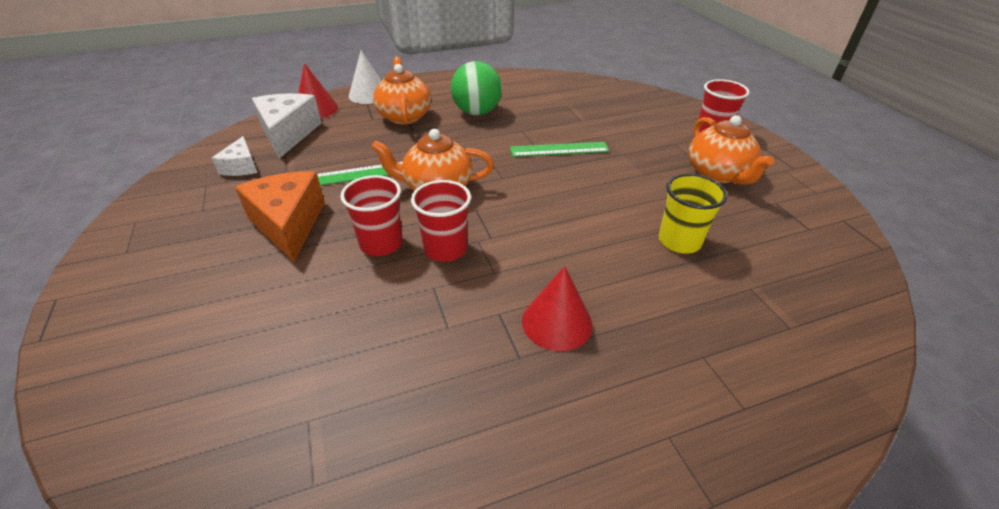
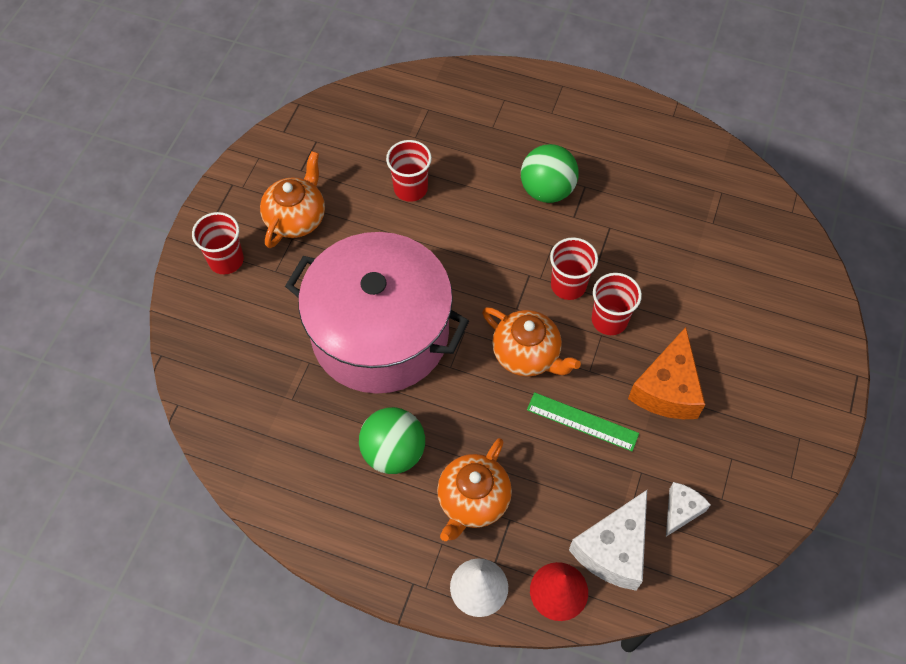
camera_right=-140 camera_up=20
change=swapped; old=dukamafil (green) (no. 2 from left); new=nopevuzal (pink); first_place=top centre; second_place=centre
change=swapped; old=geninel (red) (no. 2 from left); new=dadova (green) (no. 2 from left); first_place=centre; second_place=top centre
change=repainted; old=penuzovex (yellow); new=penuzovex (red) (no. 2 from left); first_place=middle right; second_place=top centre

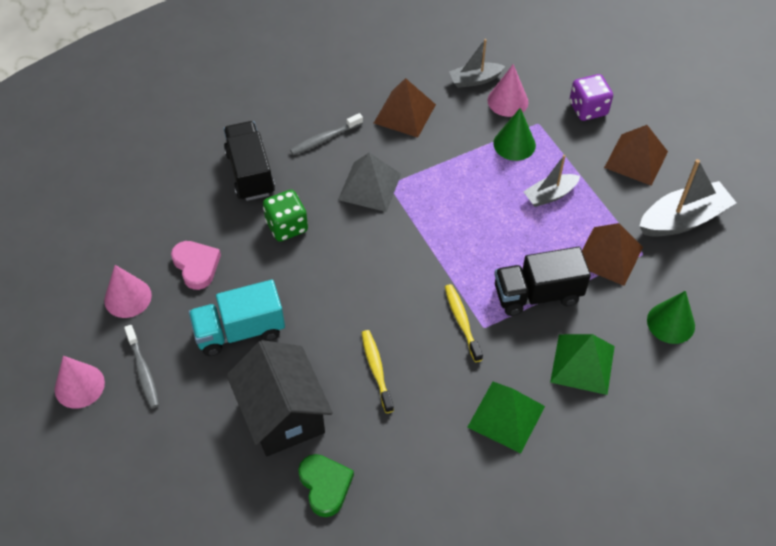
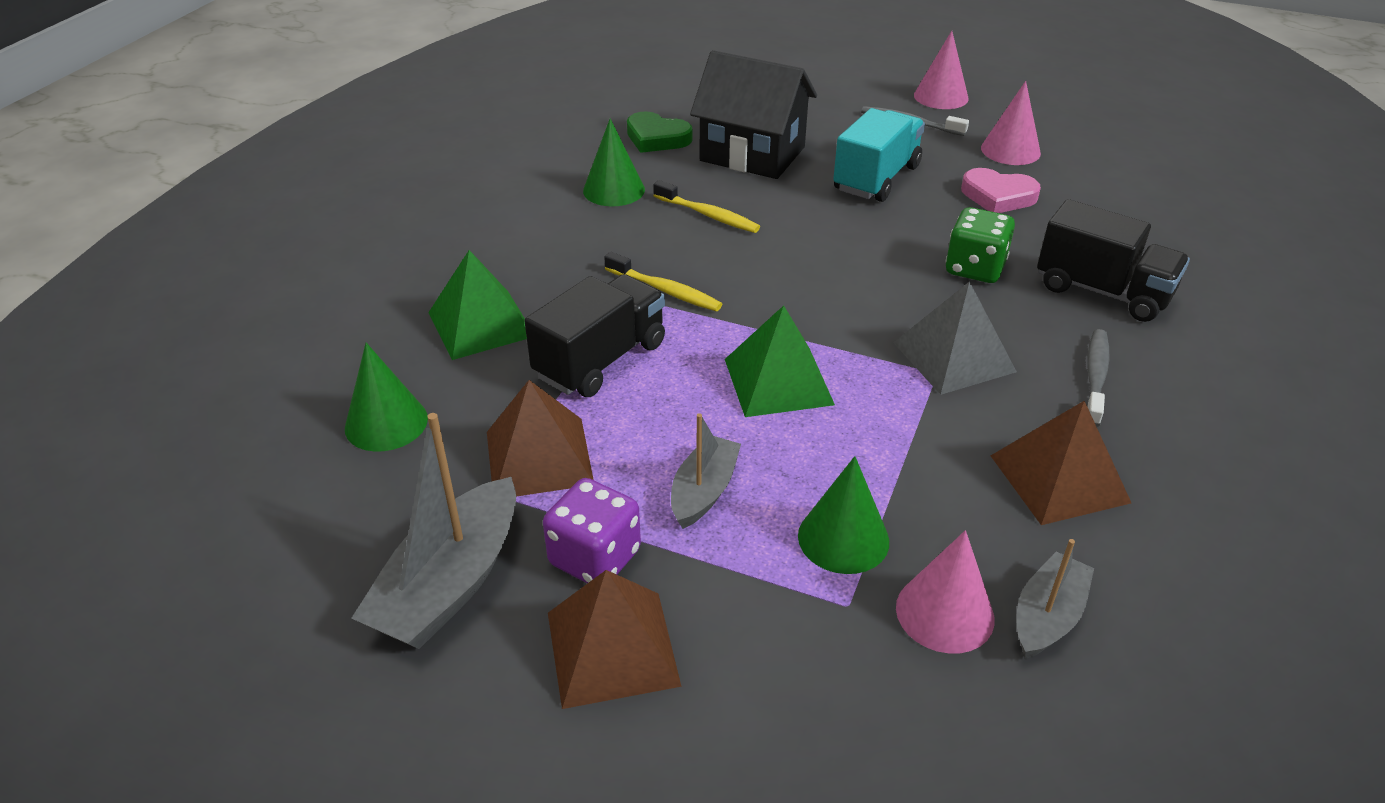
camera_right=140 camera_up=-15
change=new; new=geninel (green) (no. 2 from left); second_place=top centre
change=shifted; old=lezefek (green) (no. 1 from left in the first image); new=lezefek (green) (no. 2 from left); first_place=bottom centre; second_place=centre
change=shifted; old=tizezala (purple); first_place=top right; second_place=centre

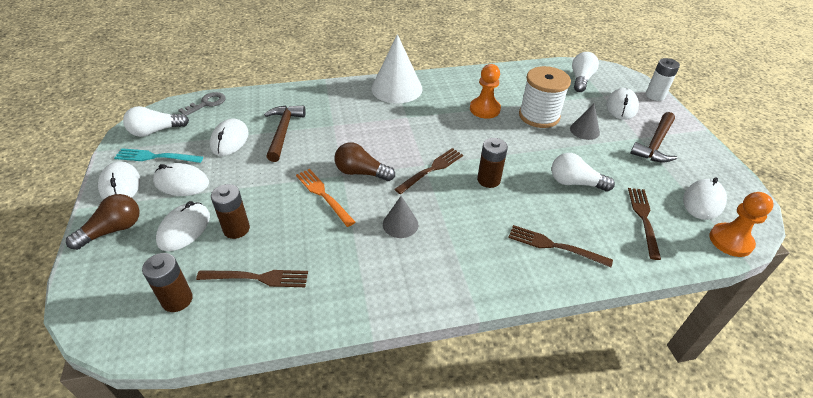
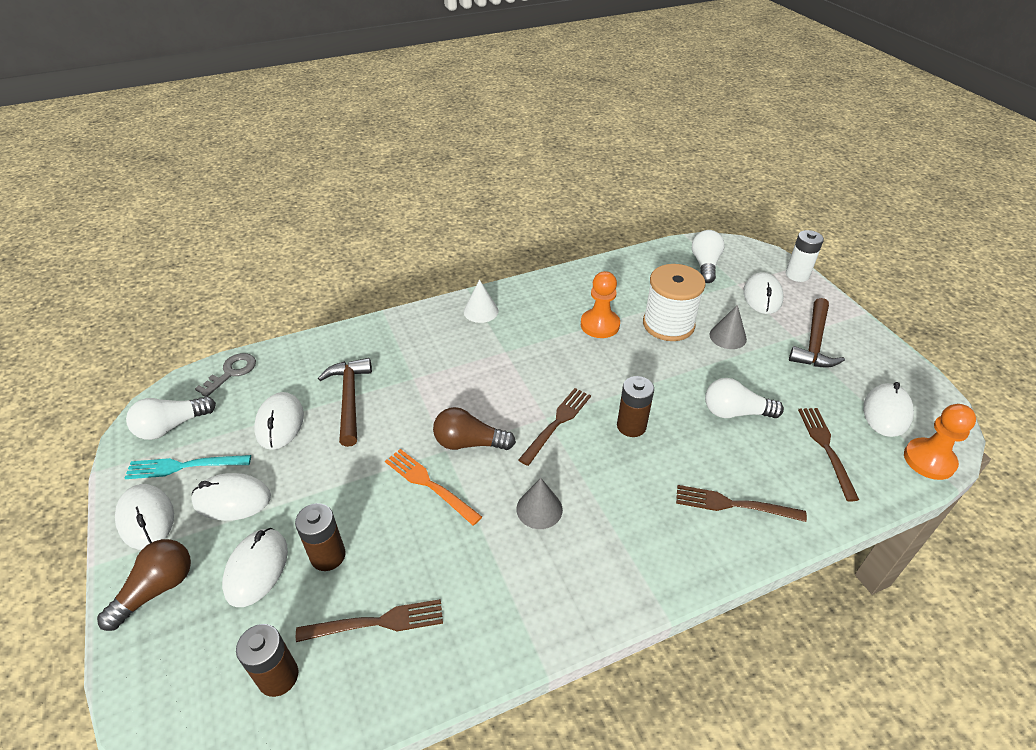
camera_right=-10 camera_up=0
change=scaled; old=geninel (white); first_place=top centre; second_place=centre; factor=0.52

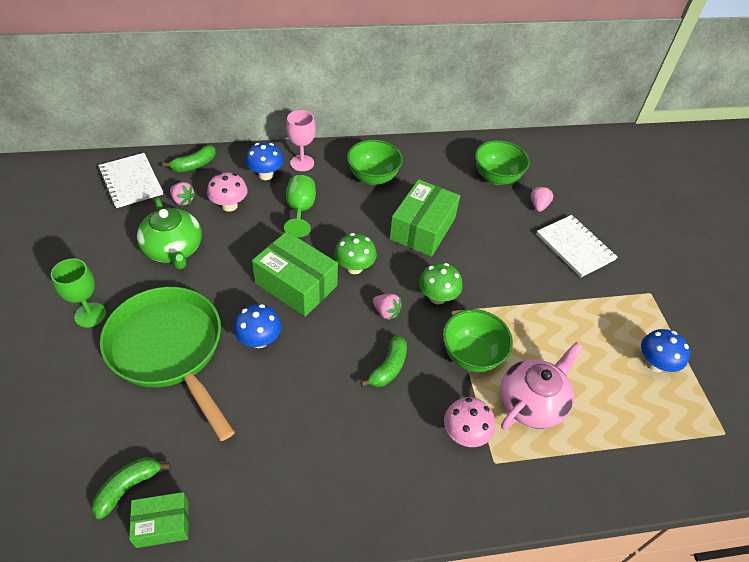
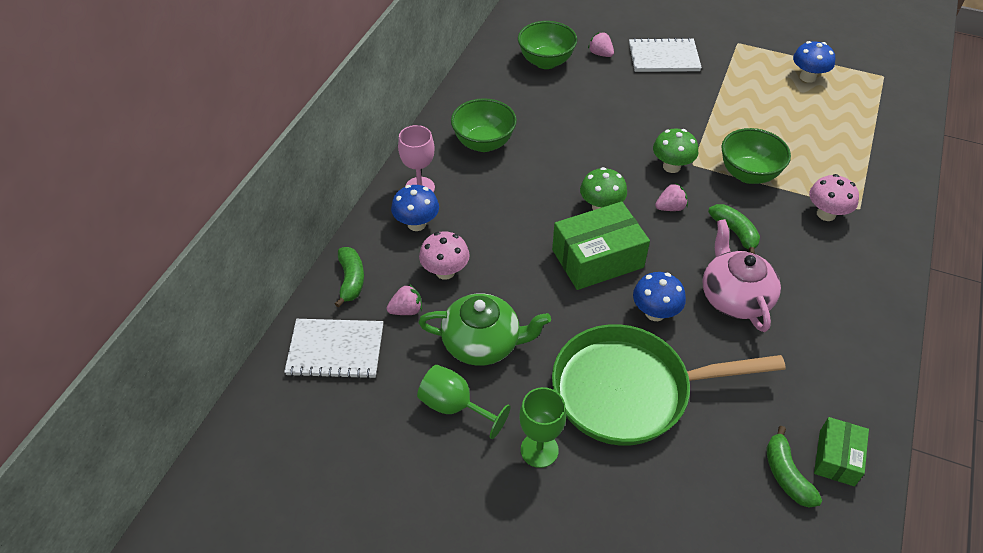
camera_right=-55 camera_up=0
change=gone; old=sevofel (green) (no. 3 from left); first_place=centre
change=shifted; old=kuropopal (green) (no. 2 from left in the first image); new=kuropopal (green) (no. 1 from left); first_place=centre; second_place=bottom centre
change=shifted; old=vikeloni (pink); first_place=bottom right; second_place=middle right

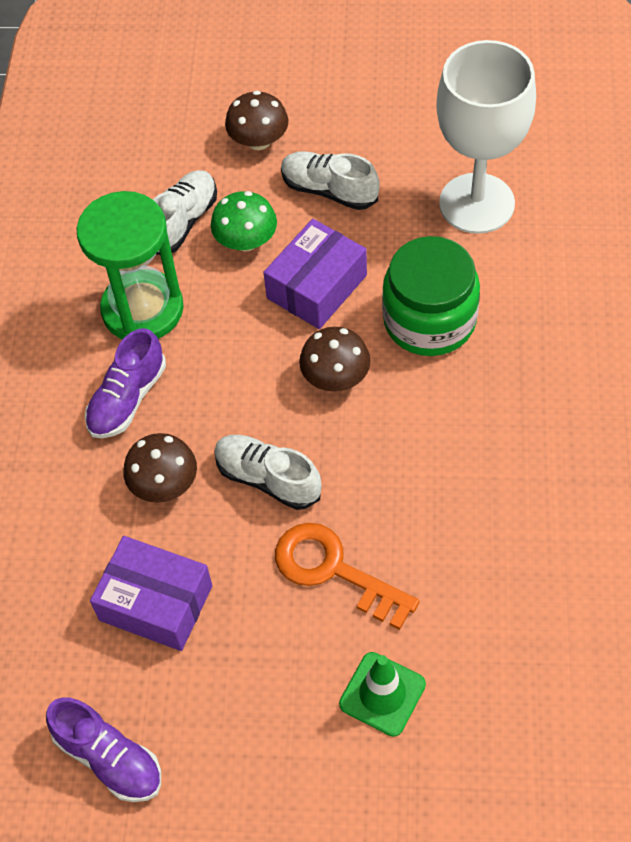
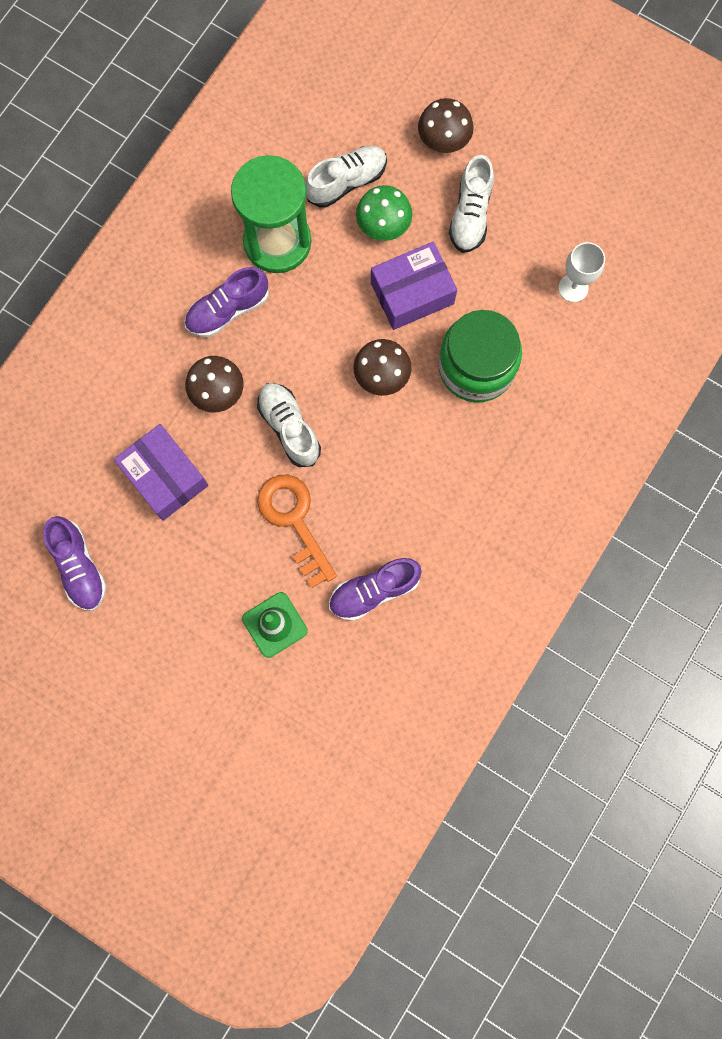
camera_right=25 camera_up=20
change=new; new=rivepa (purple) (no. 3 from left); second_place=centre
change=rotated; old=rivepa (white) (no. 3 from left); first_place=top centre; second_place=top centre; degrees=-135
change=scaled; old=kuropopal (white); first_place=top right; second_place=top right; factor=0.46

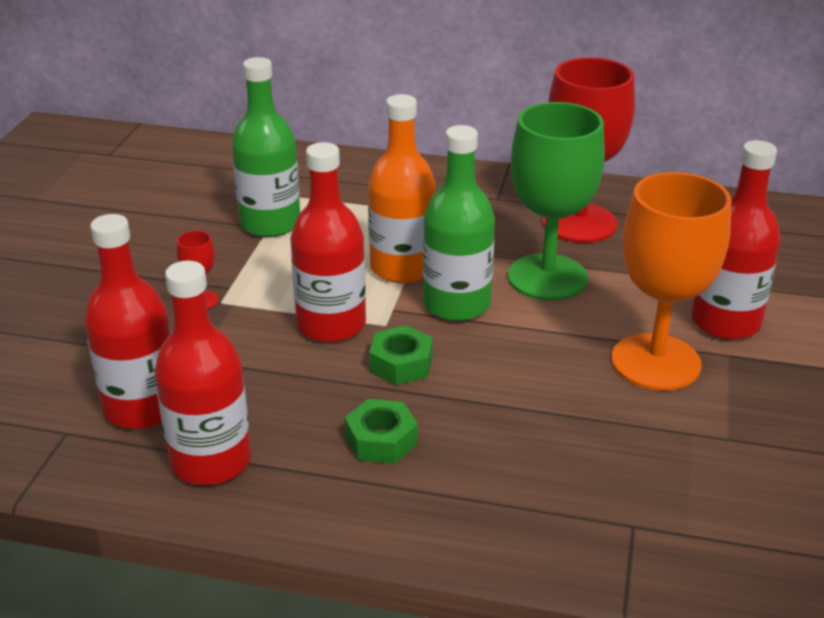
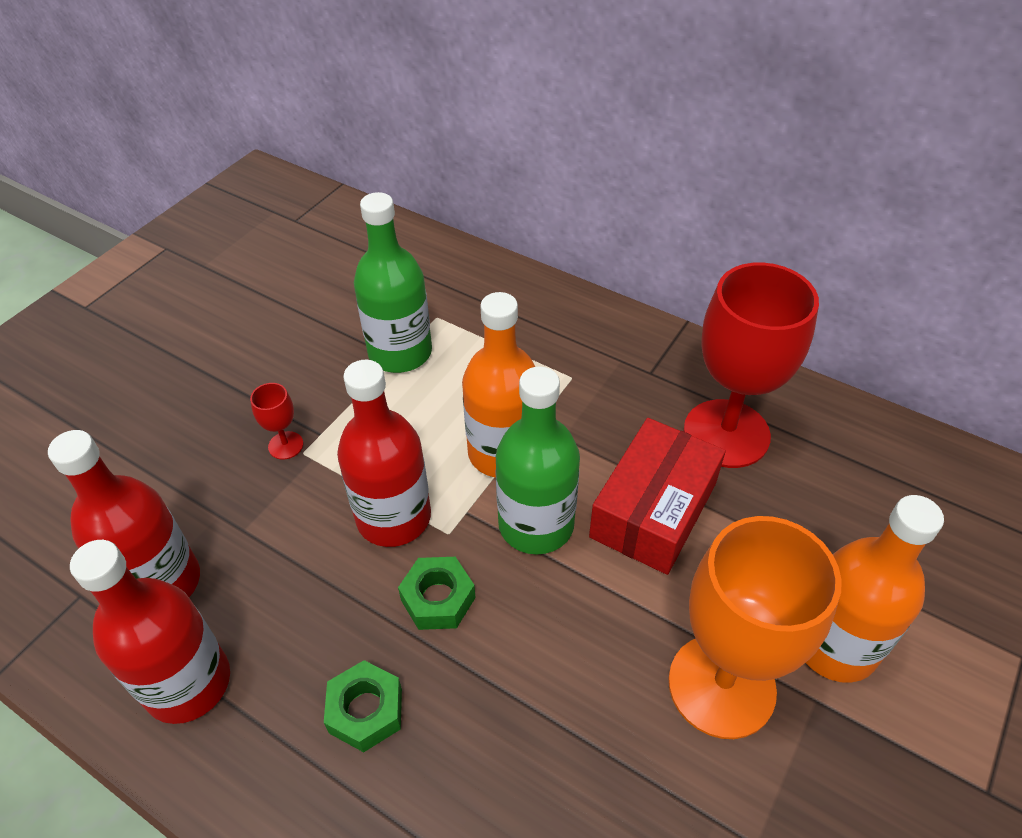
camera_right=20 camera_up=15
change=swapped; old=kuropopal (green); new=sevofel (red); first_place=top right; second_place=centre
change=repainted; old=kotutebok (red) (no. 4 from left); new=kotutebok (orange) (no. 2 from left); first_place=middle right; second_place=bottom right

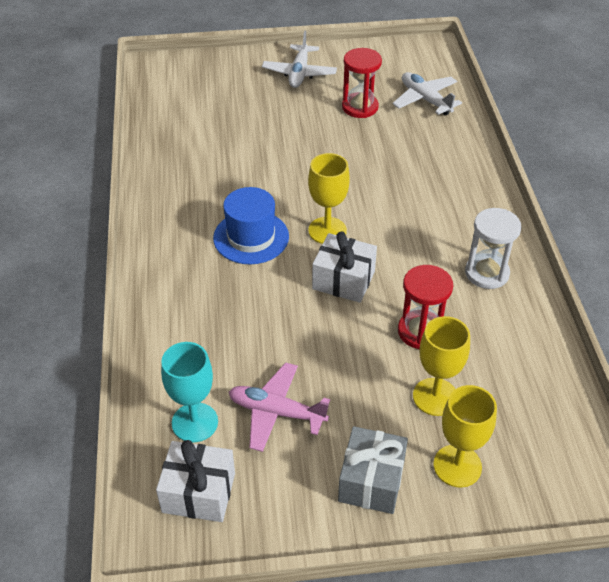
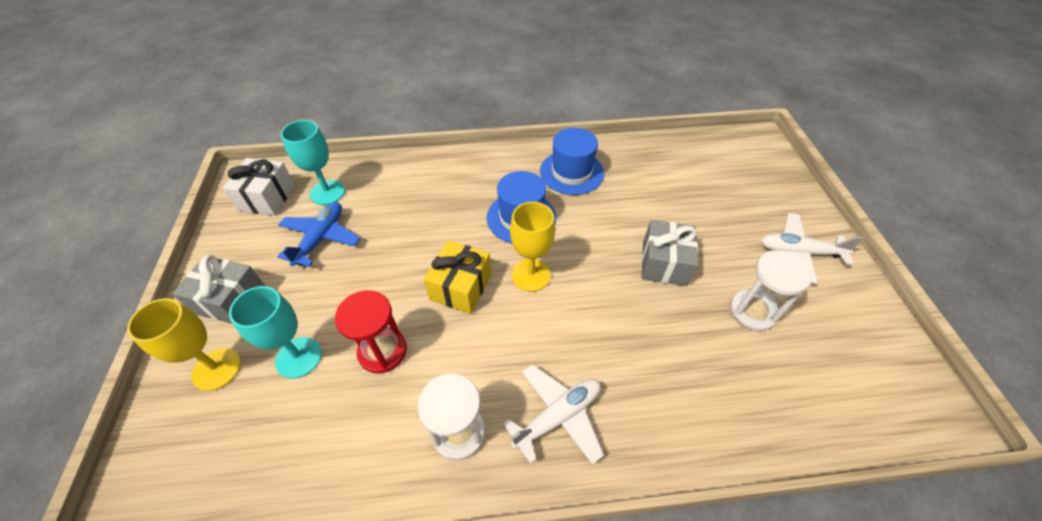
camera_right=90 camera_up=5
change=new; new=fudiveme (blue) (no. 2 from left); second_place=top centre
change=new; new=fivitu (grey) (no. 2 from left); second_place=centre
change=shifted; old=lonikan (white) (no. 2 from left in the first image); new=lonikan (white) (no. 1 from left); first_place=top right; second_place=bottom centre
change=repainted; old=lonikan (pink); new=lonikan (blue); first_place=bottom centre; second_place=middle left
change=repainted; old=fivitu (white) (no. 2 from left); new=fivitu (yellow); first_place=centre; second_place=centre
change=repainted; old=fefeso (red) (no. 1 from left); new=fefeso (white) (no. 2 from left); first_place=top centre; second_place=middle right
change=repainted; old=kuropopal (yellow) (no. 2 from left); new=kuropopal (turquoise) (no. 1 from left); first_place=middle right; second_place=middle left

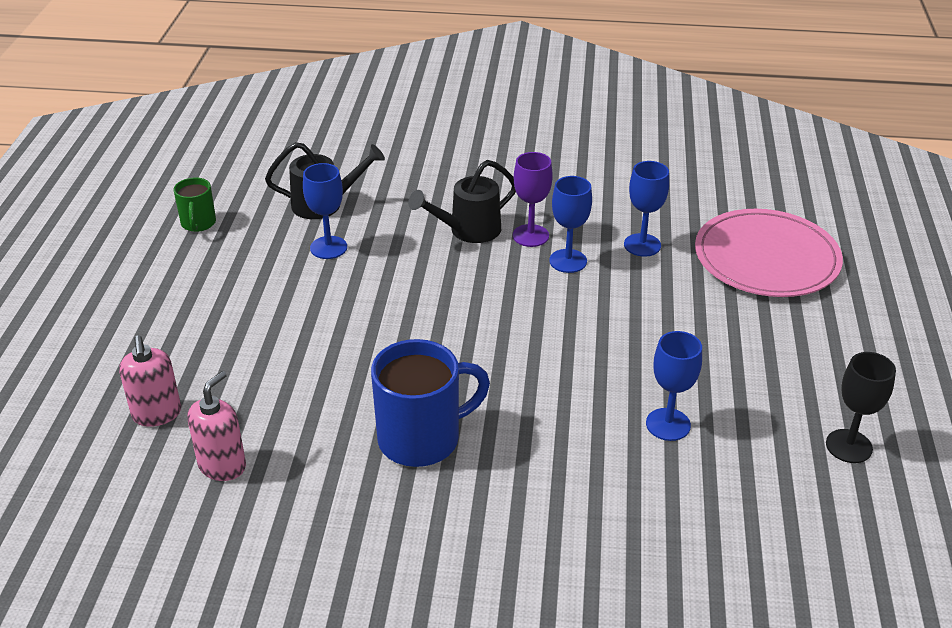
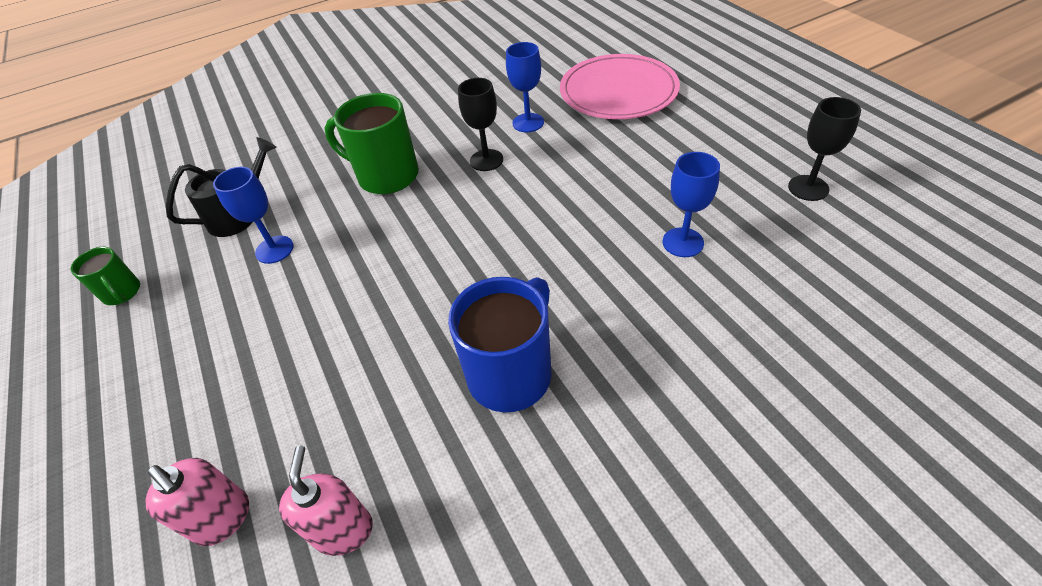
camera_right=-30 camera_up=10
change=gone; old=kuropopal (purple); first_place=top centre
change=swapped; old=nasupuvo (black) (no. 2 from left); new=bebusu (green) (no. 2 from left); first_place=top centre; second_place=top centre
change=repainted; old=kuropopal (blue) (no. 2 from left); new=kuropopal (black) (no. 1 from left); first_place=centre; second_place=top centre

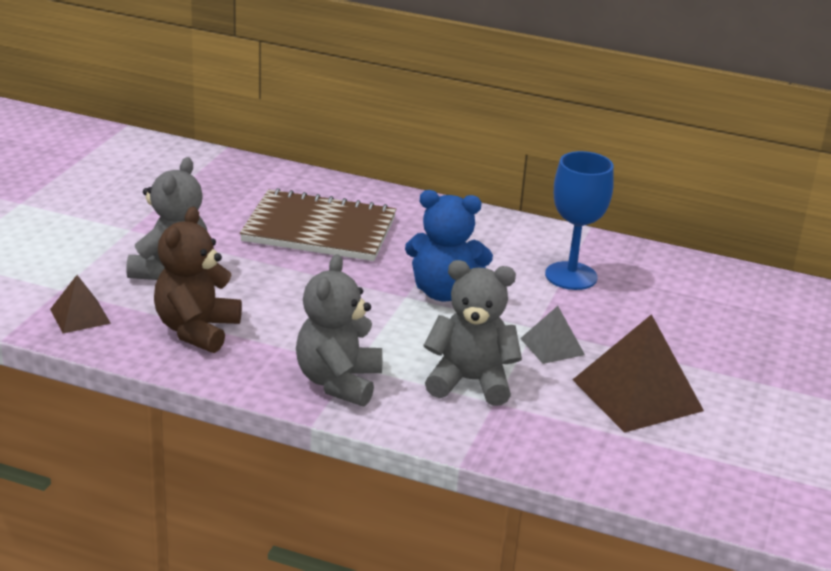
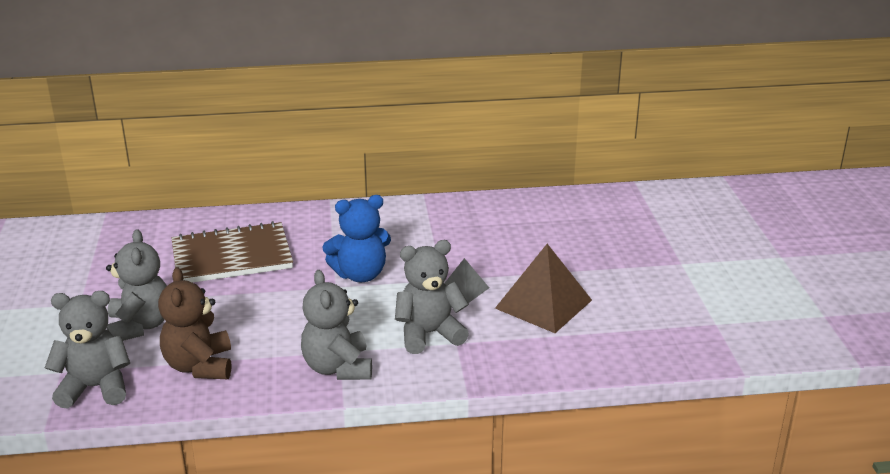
camera_right=-25 camera_up=0
change=gone; old=kuropopal (blue); first_place=middle right
change=swapped; old=lezefek (brown) (no. 1 from left); new=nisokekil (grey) (no. 1 from left); first_place=middle left; second_place=bottom left

